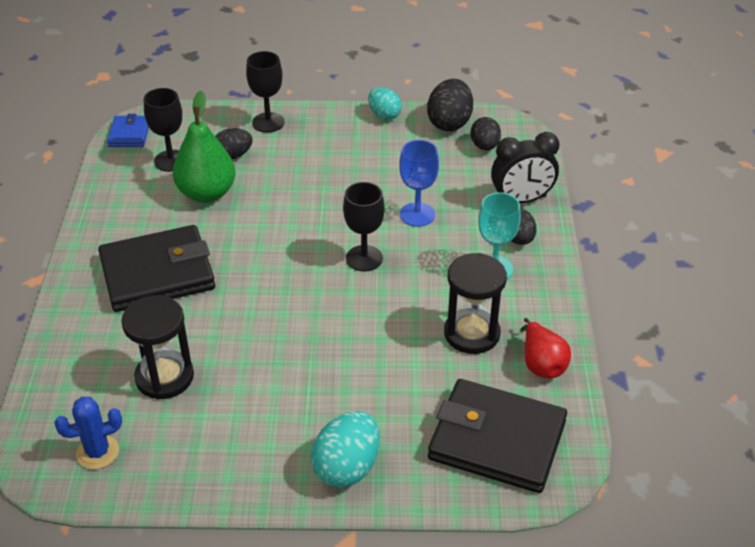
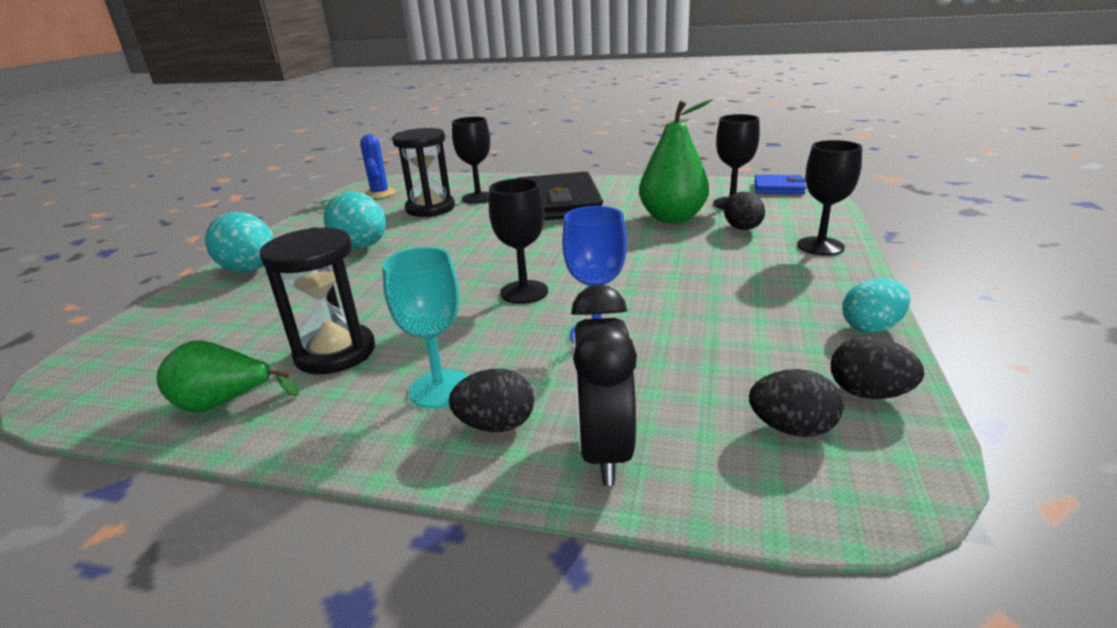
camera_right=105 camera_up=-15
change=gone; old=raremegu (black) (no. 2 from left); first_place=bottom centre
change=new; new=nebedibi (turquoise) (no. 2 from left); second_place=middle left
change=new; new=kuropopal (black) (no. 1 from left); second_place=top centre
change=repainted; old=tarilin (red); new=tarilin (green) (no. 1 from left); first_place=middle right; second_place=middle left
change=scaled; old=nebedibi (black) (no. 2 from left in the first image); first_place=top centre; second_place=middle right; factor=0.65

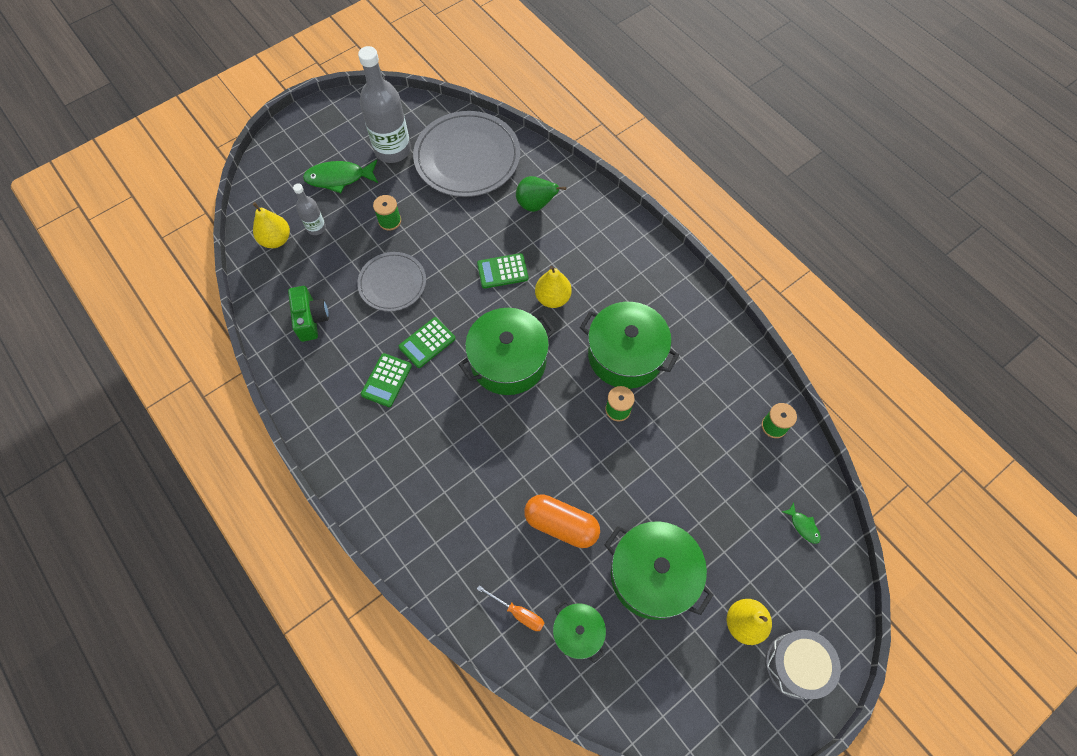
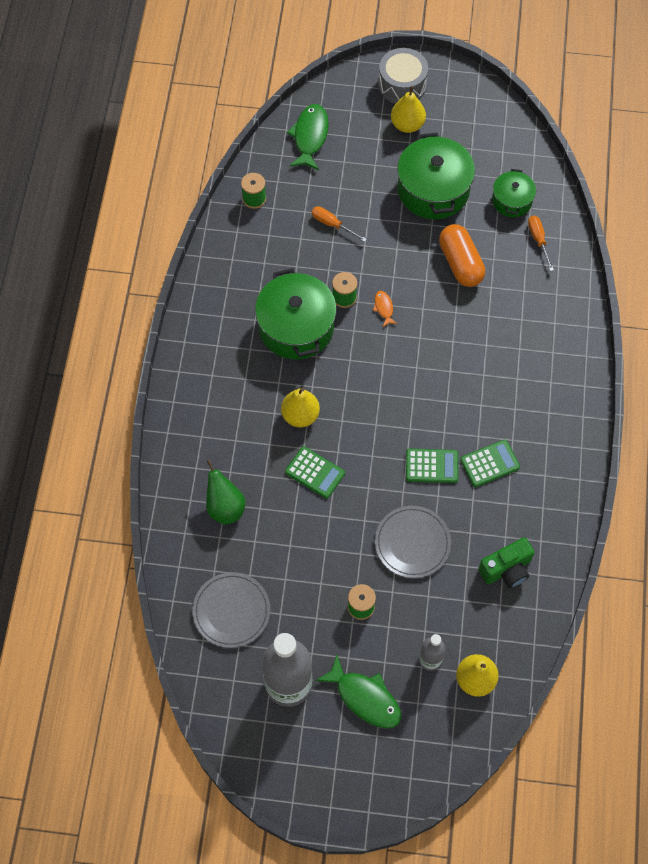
camera_right=-135 camera_up=0
change=gone; old=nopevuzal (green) (no. 1 from left); first_place=centre
change=new; new=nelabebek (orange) (no. 1 from left); second_place=top centre
change=new; new=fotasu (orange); second_place=centre
change=rotated; old=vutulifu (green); first_place=middle left; second_place=middle right; degrees=-150
change=scaled; old=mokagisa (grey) (no. 2 from left in the first image); first_place=top centre; second_place=bottom centre; factor=0.59
change=scaled; old=fotasu (green) (no. 2 from left in the first image); first_place=bottom right; second_place=top centre; factor=2.04

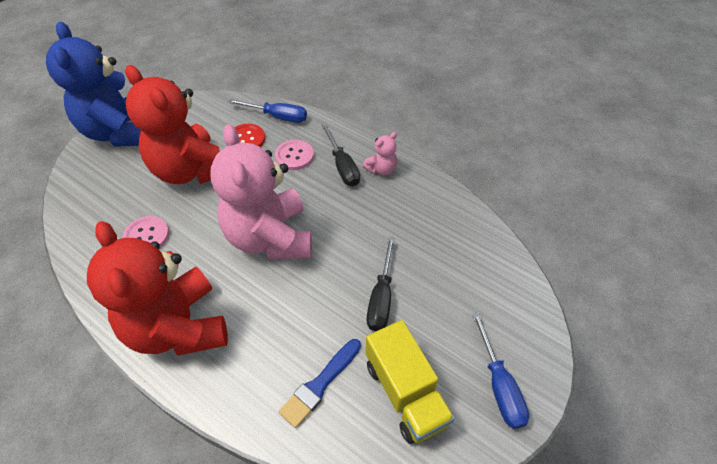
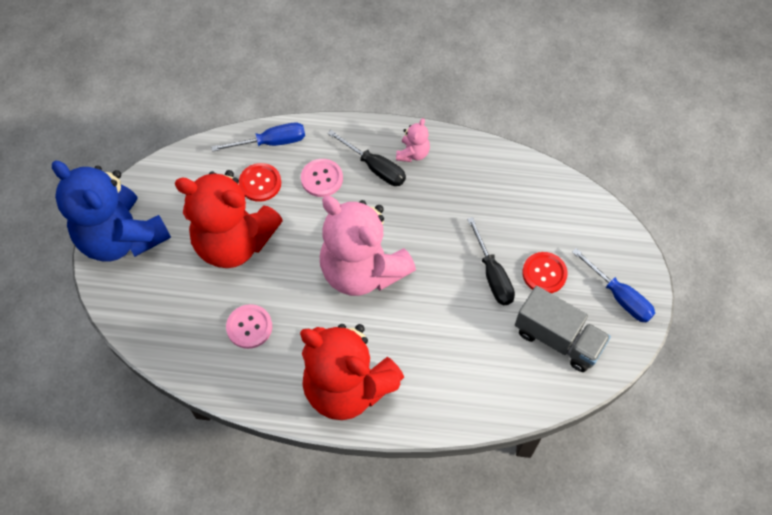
camera_right=-30 camera_up=10
change=gone; old=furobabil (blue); first_place=bottom centre
change=new; new=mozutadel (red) (no. 2 from left); second_place=middle right
change=repainted; old=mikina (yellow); new=mikina (grey); first_place=bottom centre; second_place=middle right

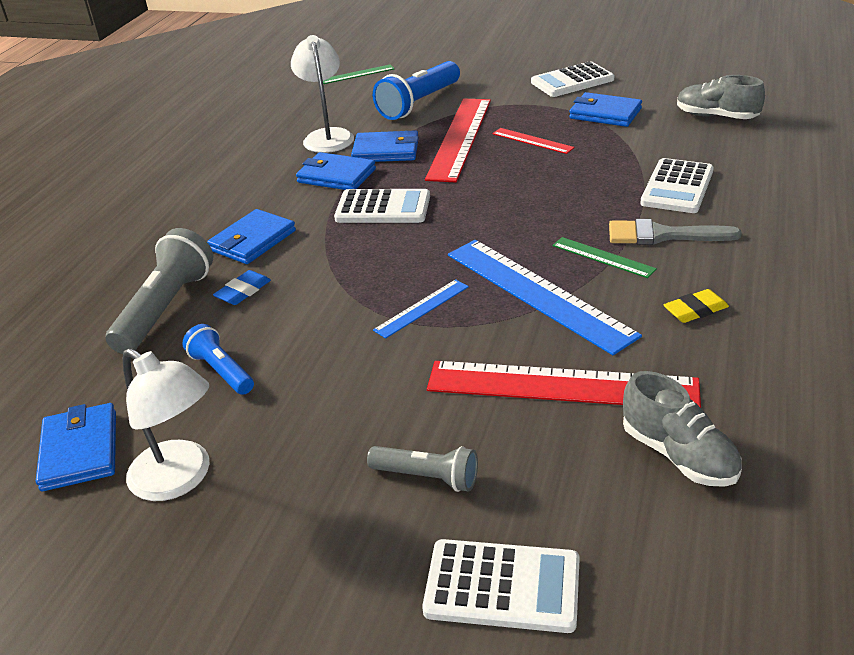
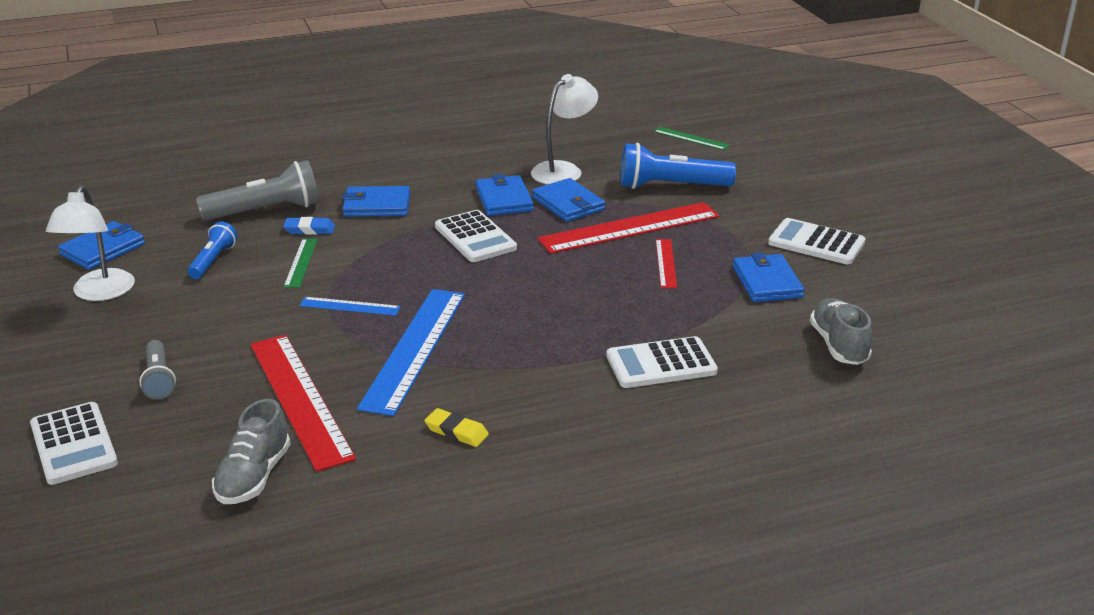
camera_right=50 camera_up=-5
change=gone; old=furobabil (grey); first_place=middle right
change=shifted; old=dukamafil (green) (no. 2 from left in the first image); new=dukamafil (green) (no. 1 from left); first_place=middle right; second_place=middle left

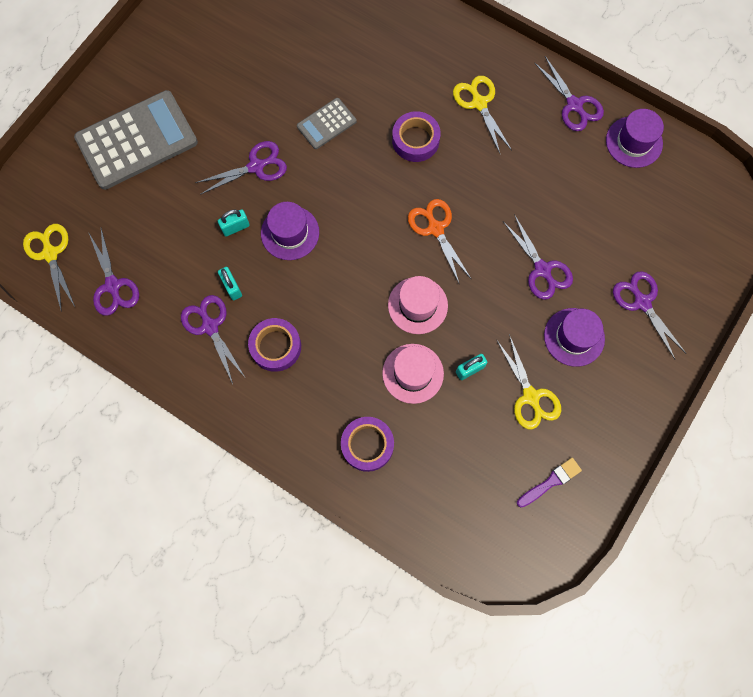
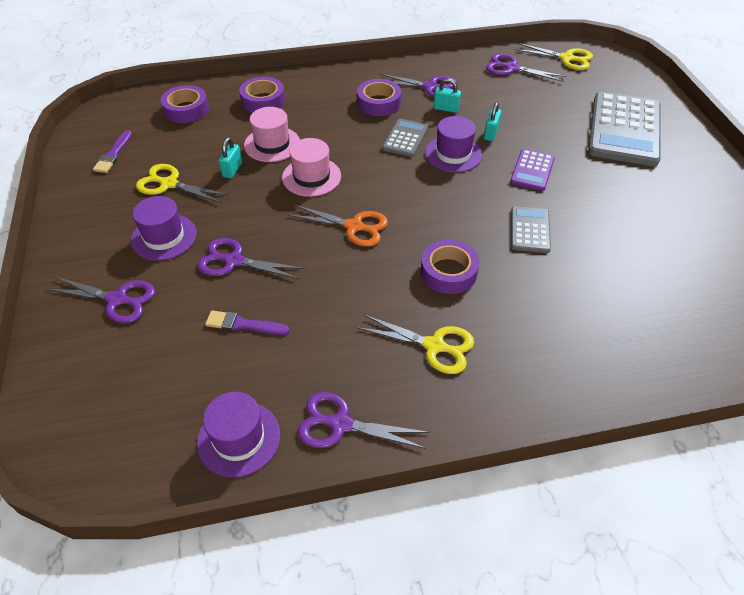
camera_right=135 camera_up=-25
change=new; new=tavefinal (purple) (no. 1 from left); second_place=top left
change=new; new=furobabil (purple) (no. 2 from left); second_place=middle left
change=new; new=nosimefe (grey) (no. 1 from left); second_place=top centre
change=swapped; old=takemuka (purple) (no. 3 from left); new=nosimefe (purple); first_place=top left; second_place=top right

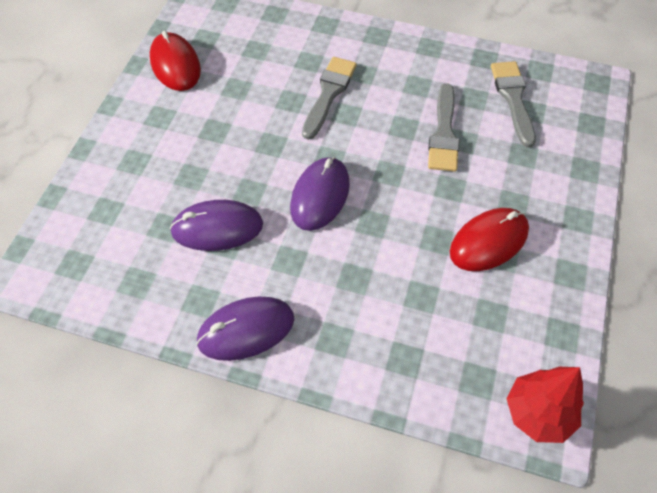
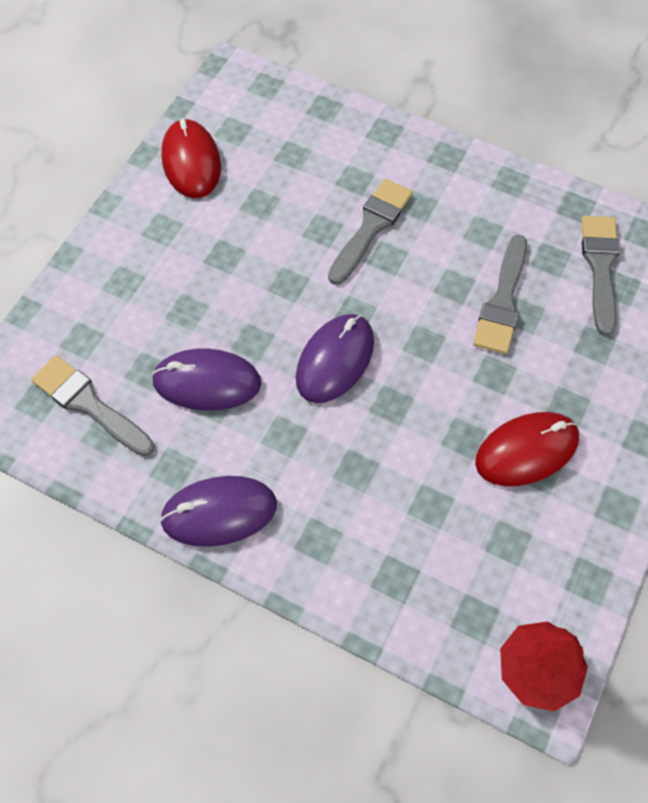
camera_right=10 camera_up=5
change=new; new=furobabil (grey) (no. 1 from left); second_place=middle left

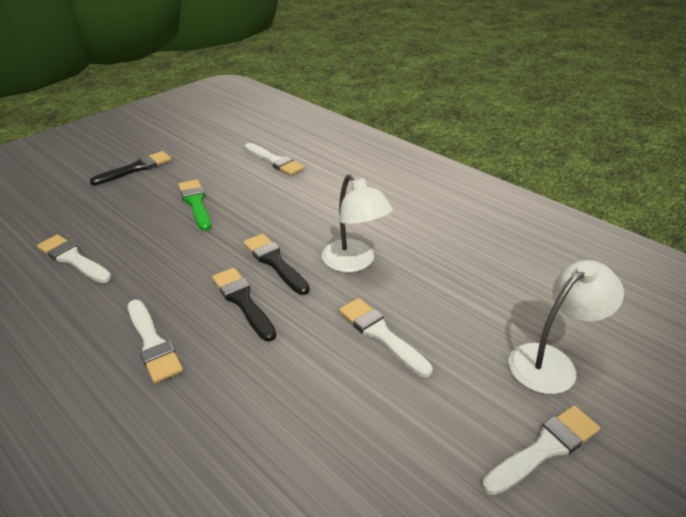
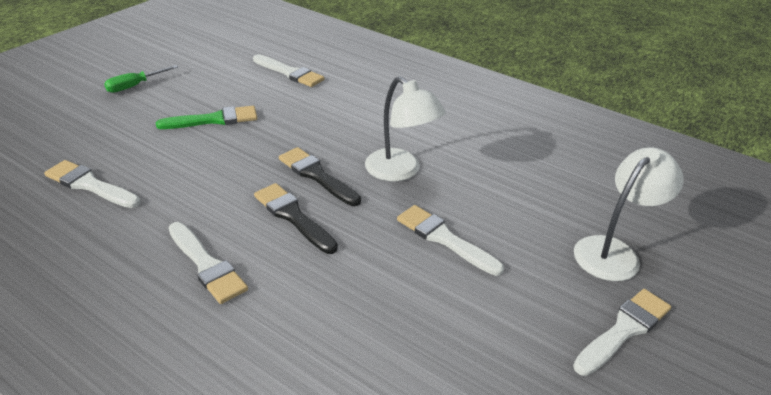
camera_right=-10 camera_up=0
change=swapped; old=furobabil (black) (no. 1 from left); new=nelabebek (green); first_place=top left; second_place=top left
change=rotated; old=furobabil (green); first_place=middle left; second_place=top left; degrees=105

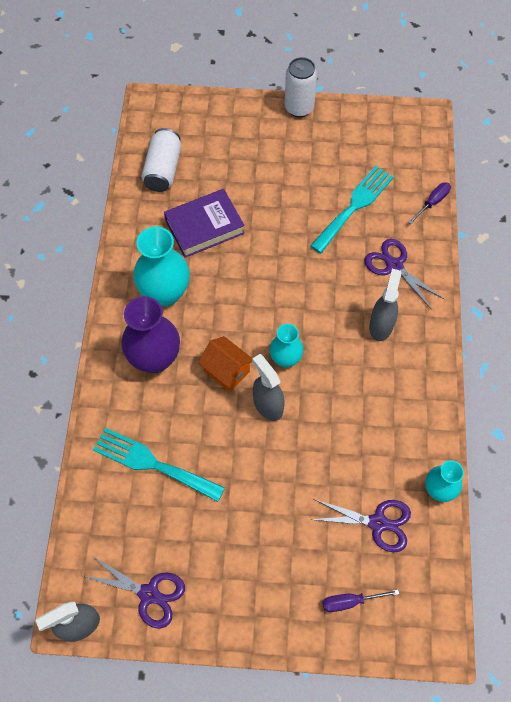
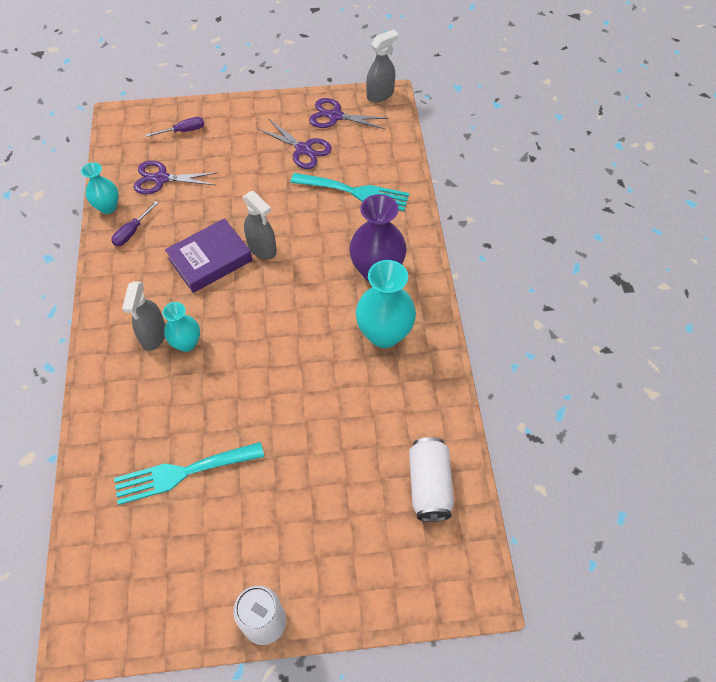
camera_right=170 camera_up=-5
change=gone; old=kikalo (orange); first_place=centre
change=shifted; old=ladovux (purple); first_place=top centre; second_place=middle left
change=shifted; old=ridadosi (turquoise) (no. 2 from left); first_place=centre; second_place=middle left
change=shifted; old=takemuka (purple) (no. 3 from left in the first image); new=takemuka (purple) (no. 2 from left); first_place=middle right; second_place=top centre
change=shifted; old=nelabebek (purple) (no. 2 from left in the first image); new=nelabebek (purple) (no. 1 from left); first_place=top right; second_place=top left
change=rotated; old=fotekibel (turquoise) (no. 2 from left in the first image); first_place=top right; second_place=bottom left; degrees=45

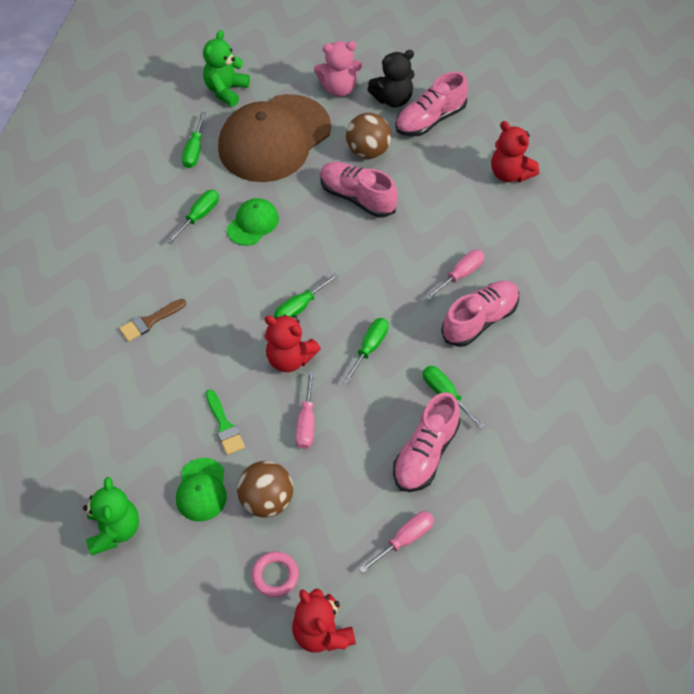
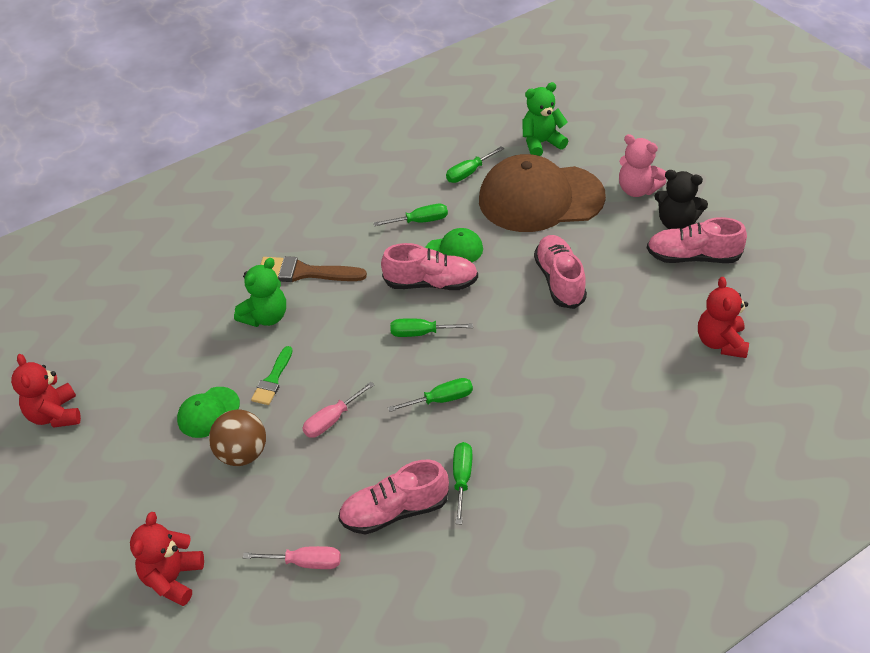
camera_right=45 camera_up=-10
change=gone; old=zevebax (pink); first_place=bottom centre
change=gone; old=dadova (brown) (no. 2 from left); first_place=top centre
change=gone; old=nelabebek (pink) (no. 3 from left); first_place=centre
change=shifted; old=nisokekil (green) (no. 1 from left); first_place=bottom left; second_place=middle left
change=shifted; old=nisokekil (red) (no. 1 from left); first_place=centre; second_place=middle left
change=shifted; old=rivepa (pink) (no. 4 from left in the first image); new=rivepa (pink) (no. 2 from left); first_place=middle right; second_place=centre
change=scaled; old=furobabil (brown); first_place=middle left; second_place=centre; factor=1.58

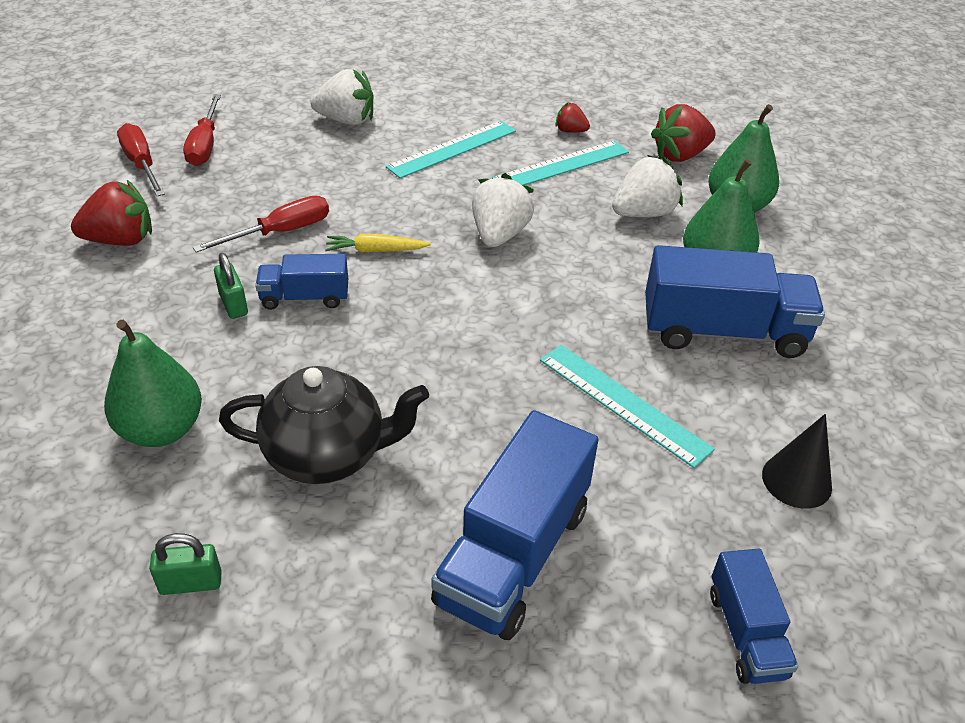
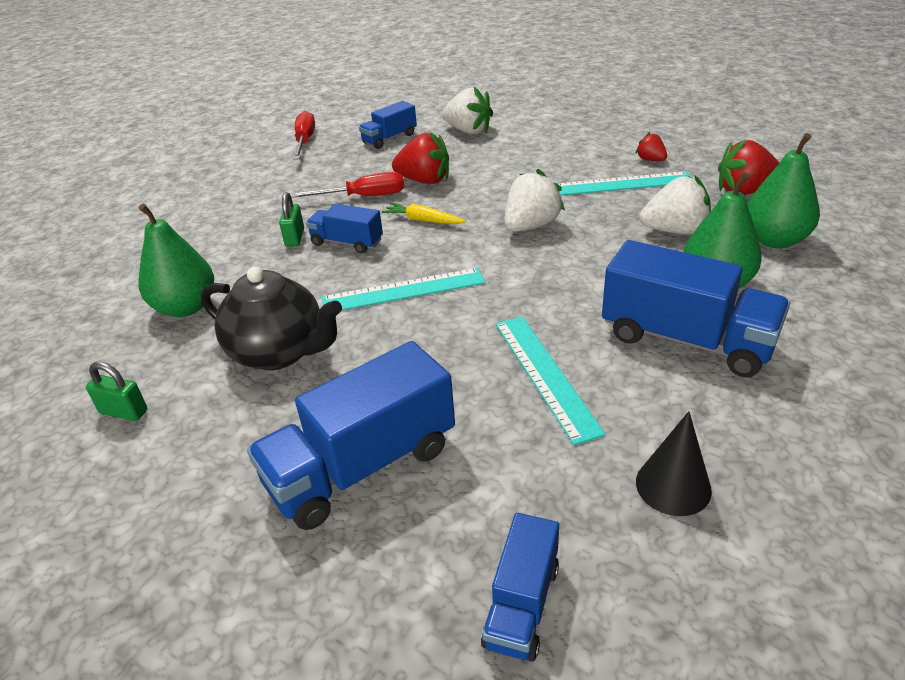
camera_right=30 camera_up=-5
change=gone; old=nelabebek (red) (no. 2 from left); first_place=top left
change=new; new=mikina (blue) (no. 3 from left); second_place=top centre
change=shifted; old=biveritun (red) (no. 1 from left); first_place=top left; second_place=top centre
change=shifted; old=dukamafil (turquoise) (no. 1 from left); first_place=top centre; second_place=centre

